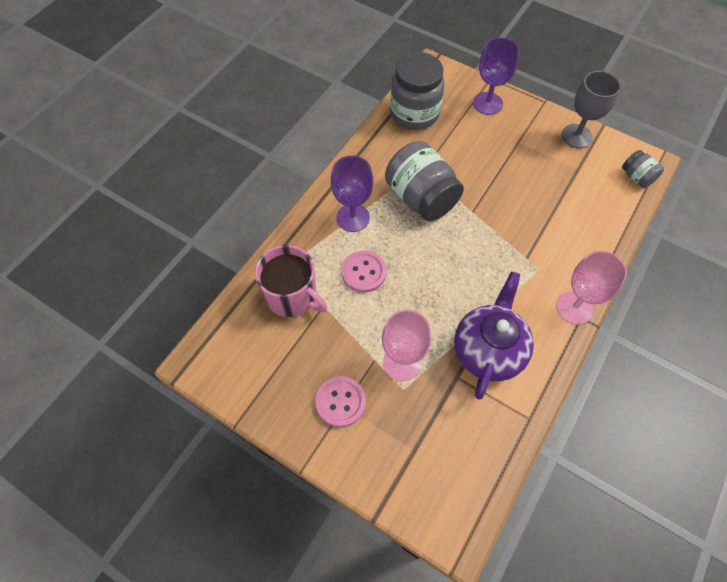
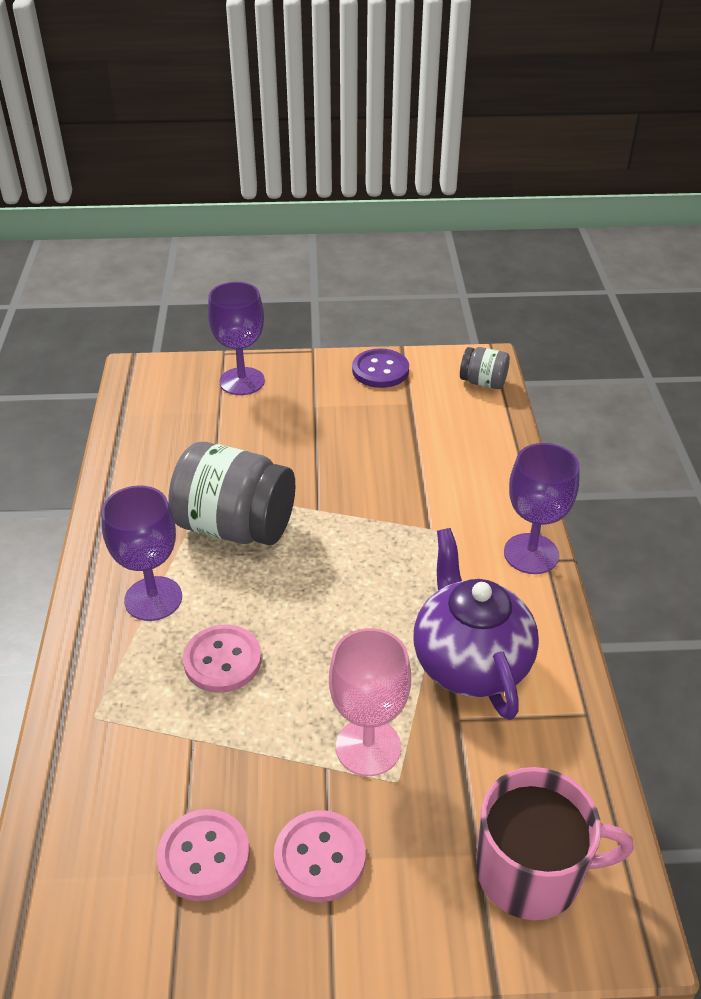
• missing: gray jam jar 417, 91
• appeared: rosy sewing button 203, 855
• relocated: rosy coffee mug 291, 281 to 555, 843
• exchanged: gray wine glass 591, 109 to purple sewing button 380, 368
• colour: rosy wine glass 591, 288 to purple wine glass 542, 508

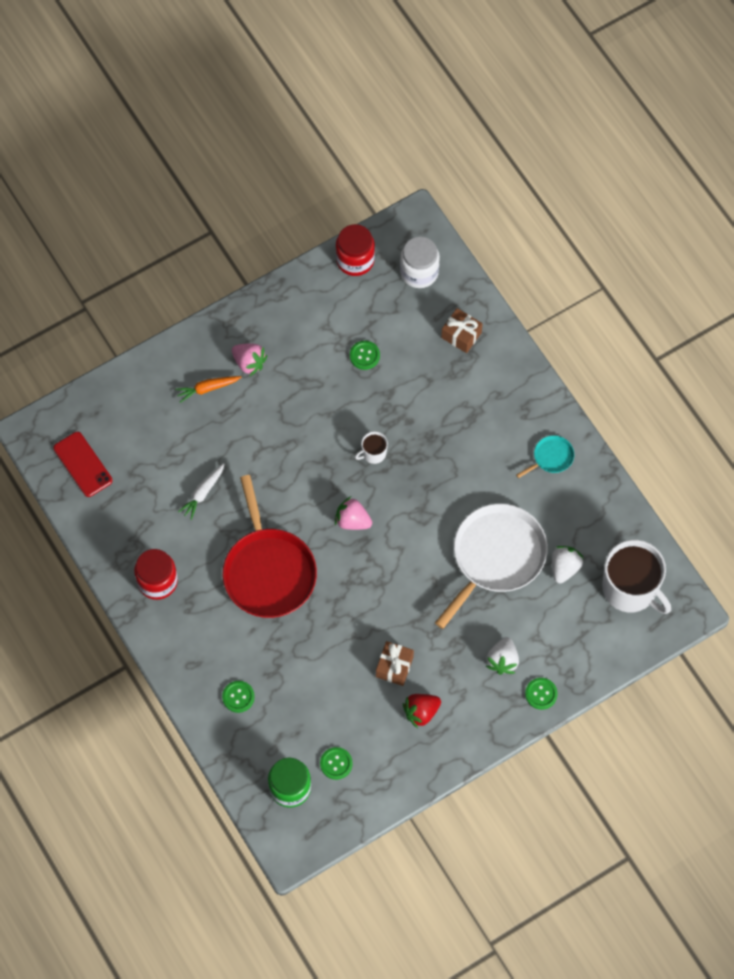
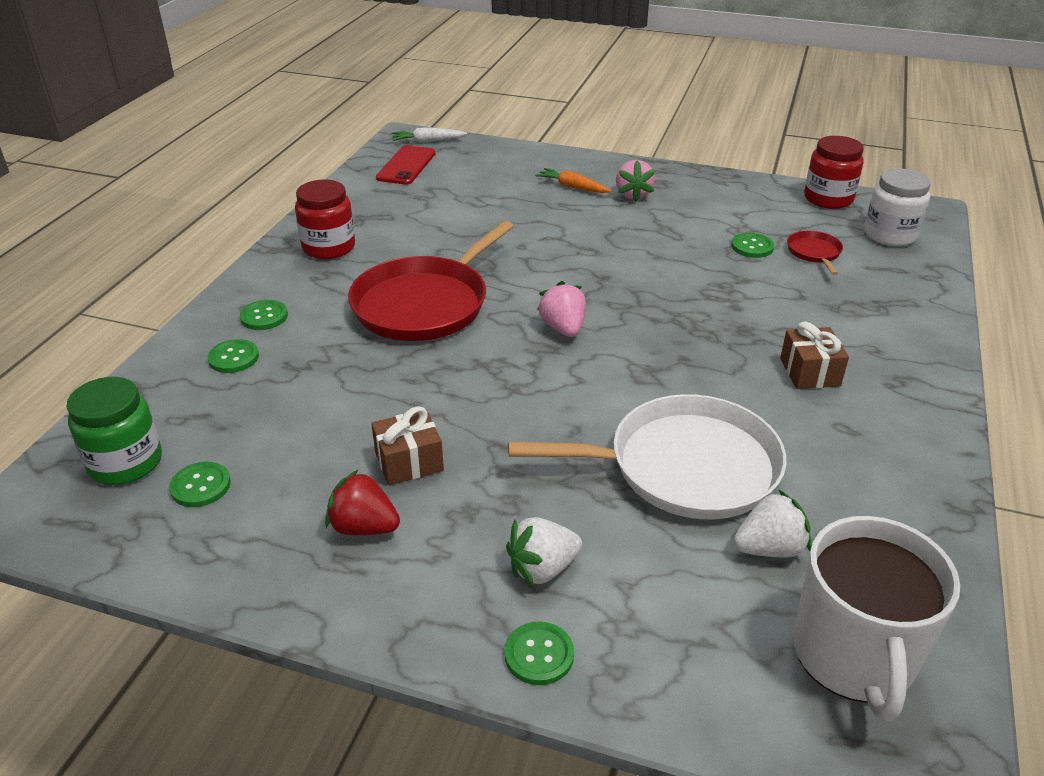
• missing: snow-white coffee mug 371, 447
• missing: teal frying pan 545, 456
• appeared: emerald sewing button 264, 315
• appeared: red frying pan 815, 253
• relocated: snow-white root vegetable 201, 491 to 429, 135
• relocated: dark brown wrapped gift 462, 330 to 814, 355

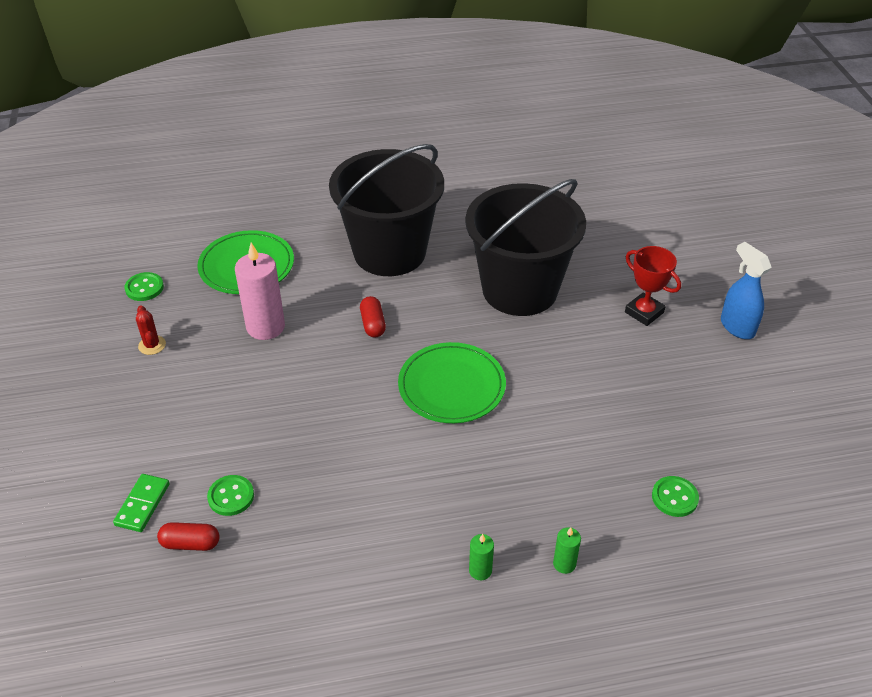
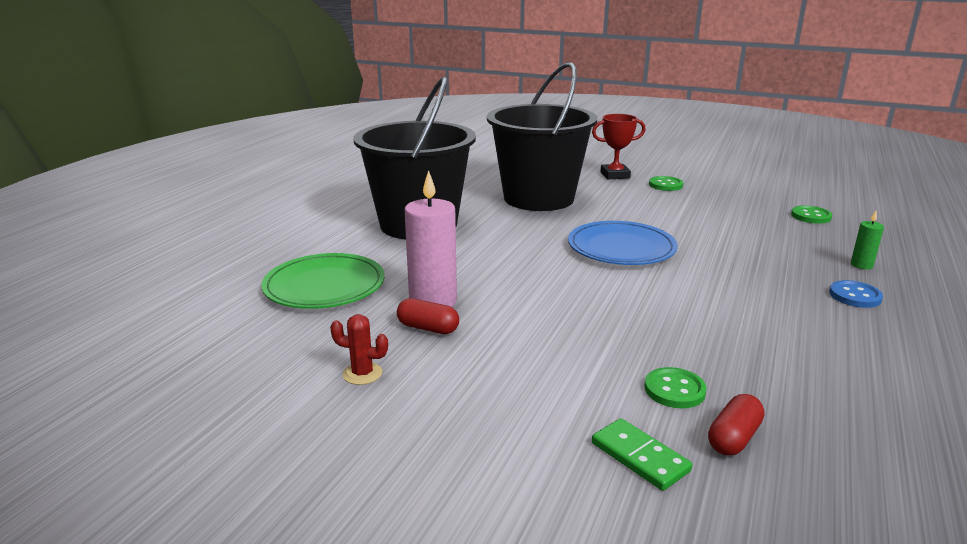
• missing: cobalt spray bottle 746, 290
• relocated: emerald sewing button 144, 286 to 666, 183
• relocated: red pill shape 373, 316 to 428, 316
• exchanged: emerald wax candle 481, 557 to cobalt sewing button 856, 294
• colour: emerald dinner plate 452, 382 to cobalt dinner plate 623, 243

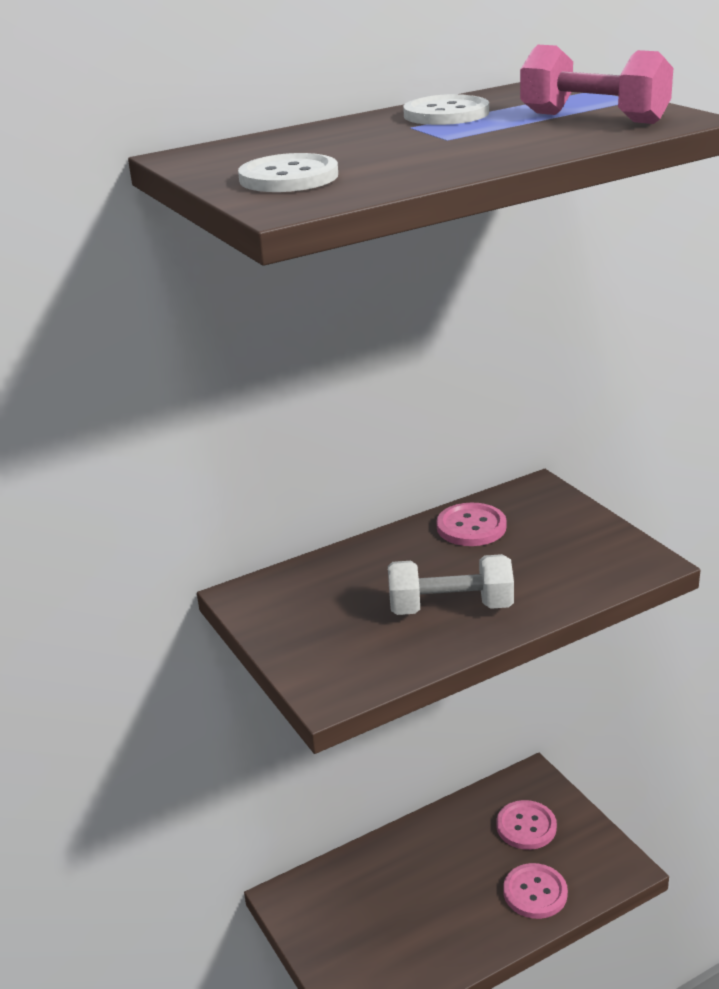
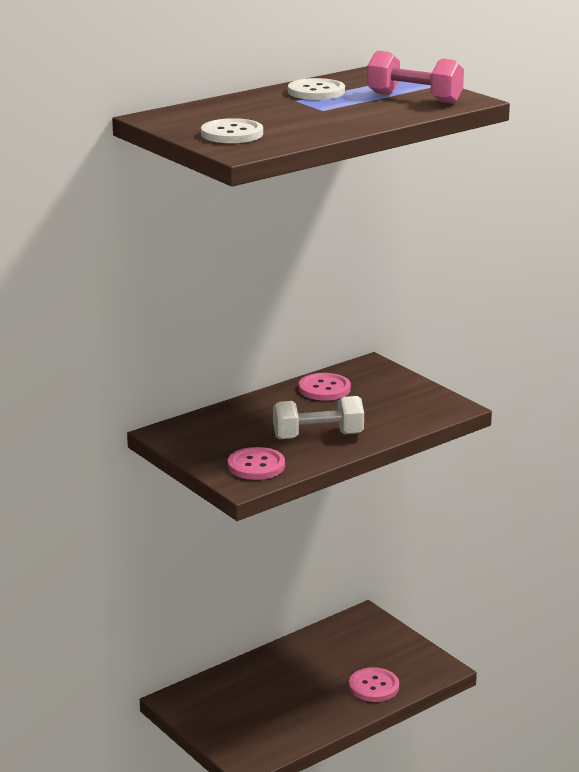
• relocated: rosy sewing button 527, 825 to 256, 463

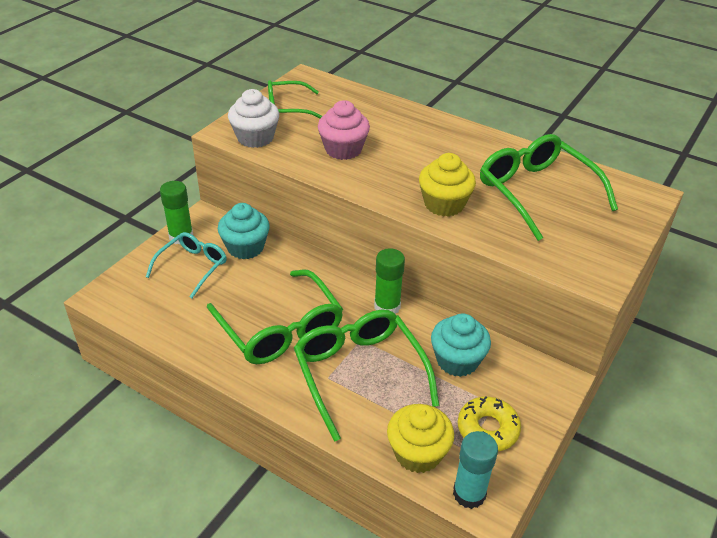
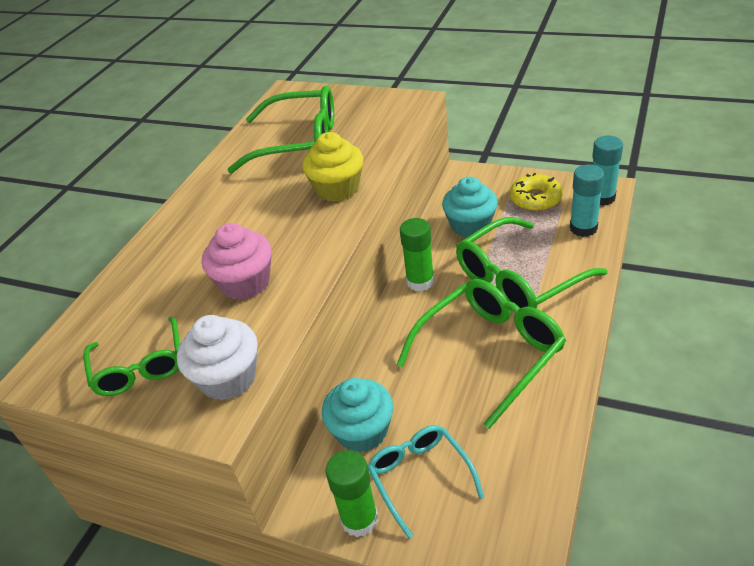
• exchanged: golden cupcake 420, 438 to teal glue stick 587, 201
• spun: teal eyeglasses 186, 265 = 426, 482 45 degrees clockwise
• spun: emerald eyeglasses 549, 187 = 280, 130 135 degrees counterclockwise

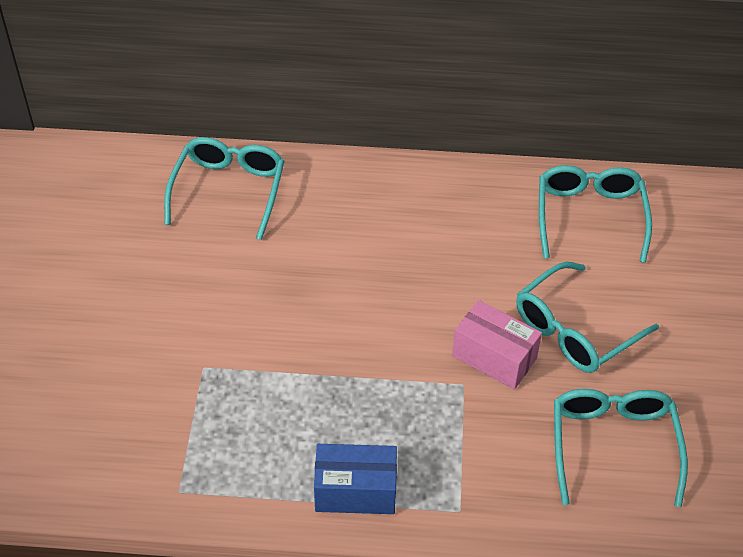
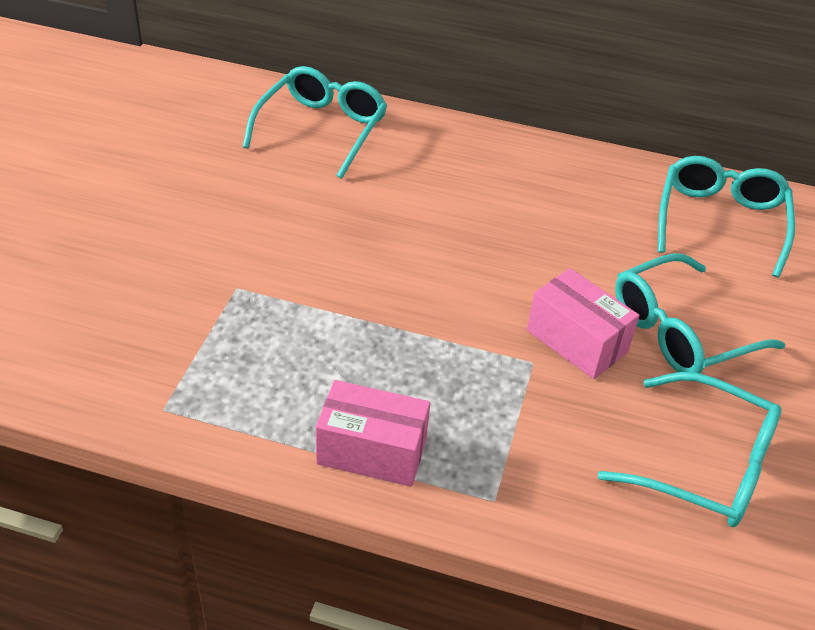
• colour: cobalt box 355, 479 to rosy box 373, 433
• spun: teal eyeglasses 621, 448 = 690, 449 105 degrees clockwise

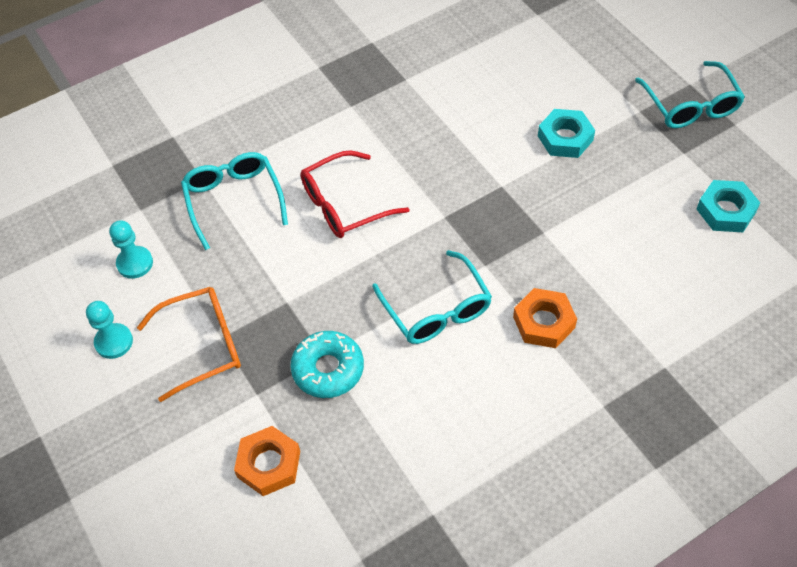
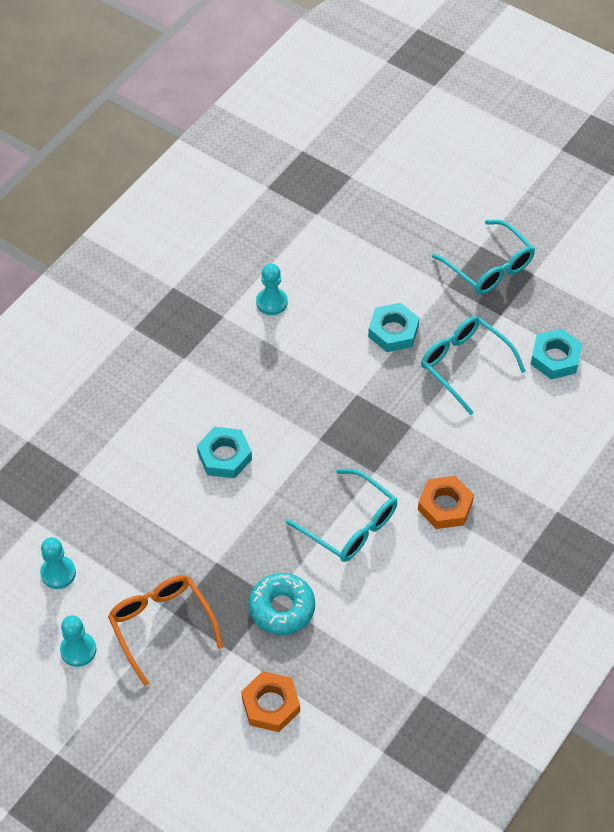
• appeared: teal chess pawn 272, 289
• relocated: teal eyeglasses 234, 201 to 473, 365
• exchanged: red eyeglasses 355, 194 to teal hex nut 224, 452
• spun: orange-coloured eyeglasses 189, 344 = 165, 630 75 degrees counterclockwise

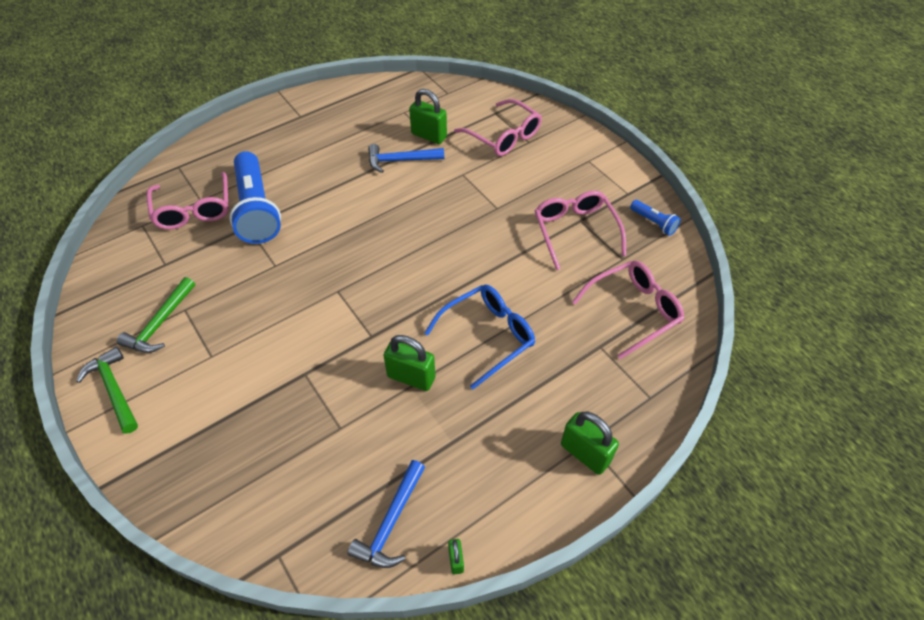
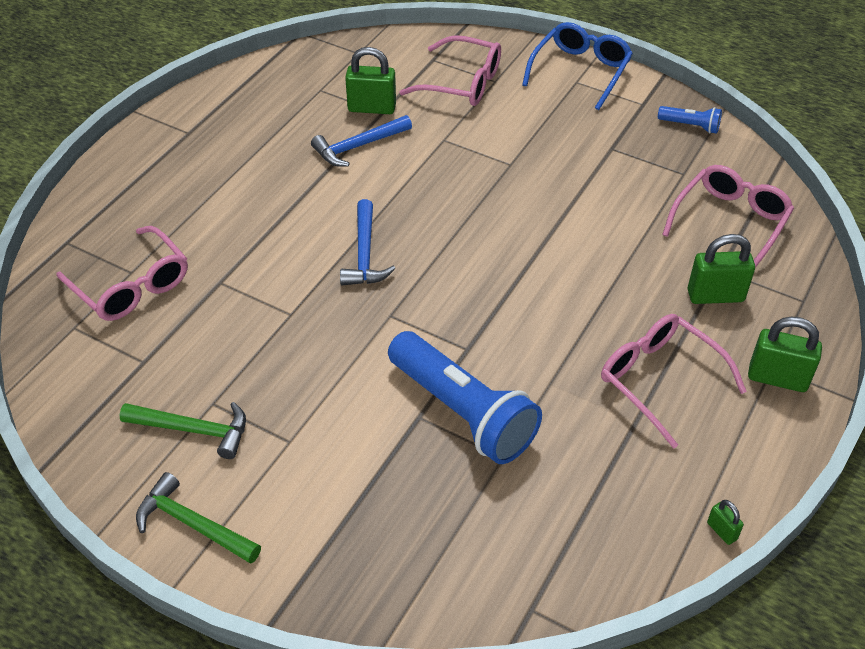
• relocated: cobalt torch 255, 197 to 465, 397
• relocated: cobalt claw hammer 386, 514 to 368, 242
• relocated: emerald lock 409, 363 to 721, 269
• relocated: cobalt eyeglasses 480, 336 to 577, 66
• relocated: rosy eyeglasses 580, 230 to 674, 381
• spun: emerald claw hammer 156, 315 = 183, 430 75 degrees counterclockwise

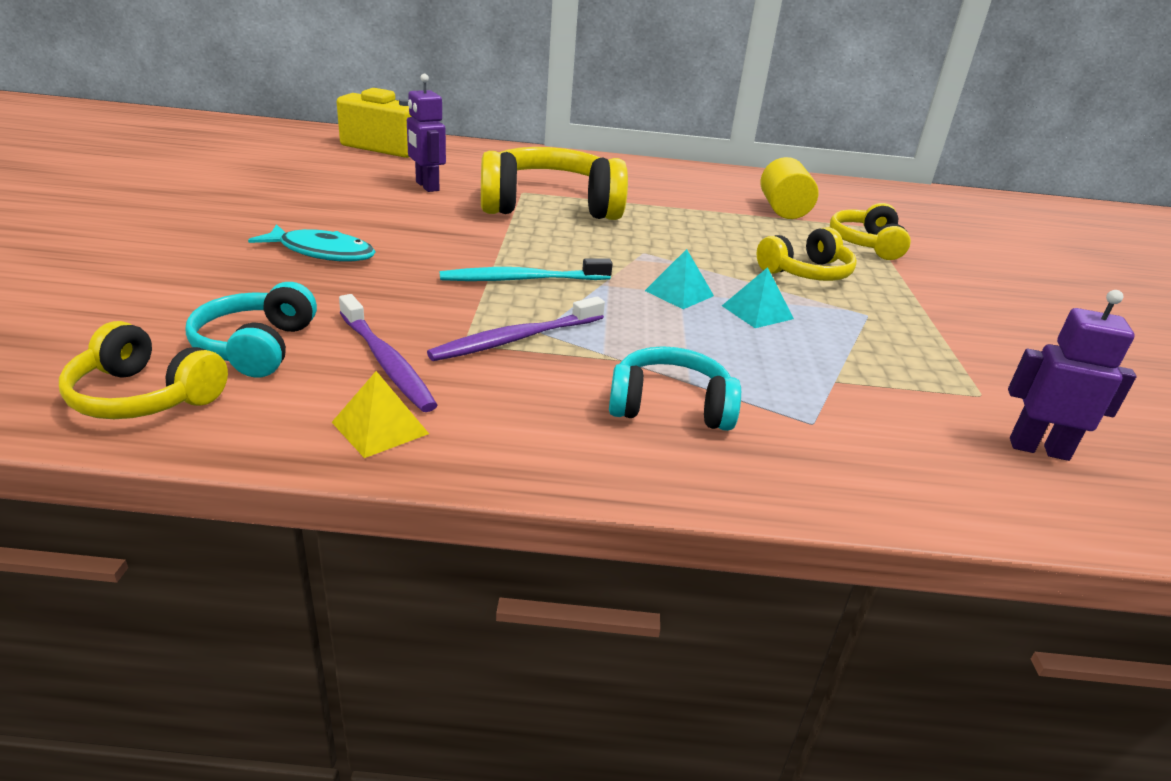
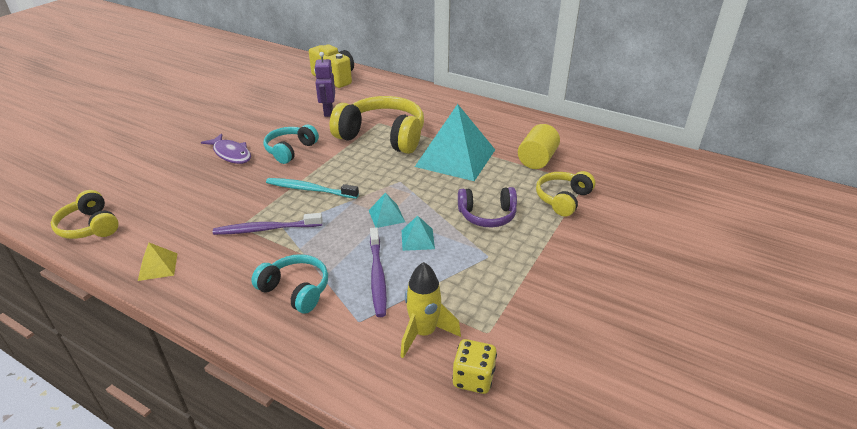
• appeared: golden toy rocket 430, 310
• appeared: teal solid pyramid 455, 142
• relocated: teal over-ear headphones 251, 330 to 291, 144
• relocated: purple toothbrush 388, 353 to 378, 272
• exchanged: purple toy robot 1072, 375 to golden die 474, 366
• colour: teal fish 312, 243 to purple fish 226, 148
• colour: golden over-ear headphones 806, 254 to purple over-ear headphones 487, 207

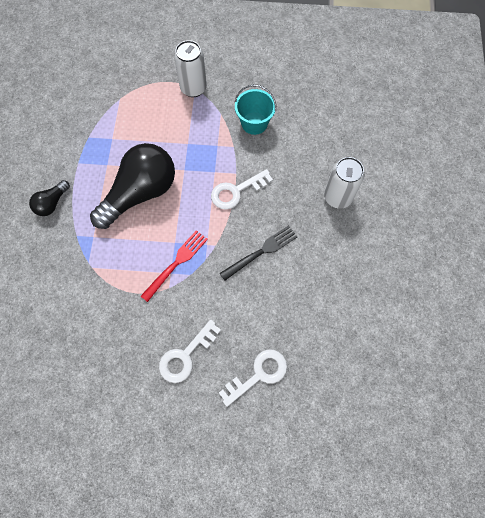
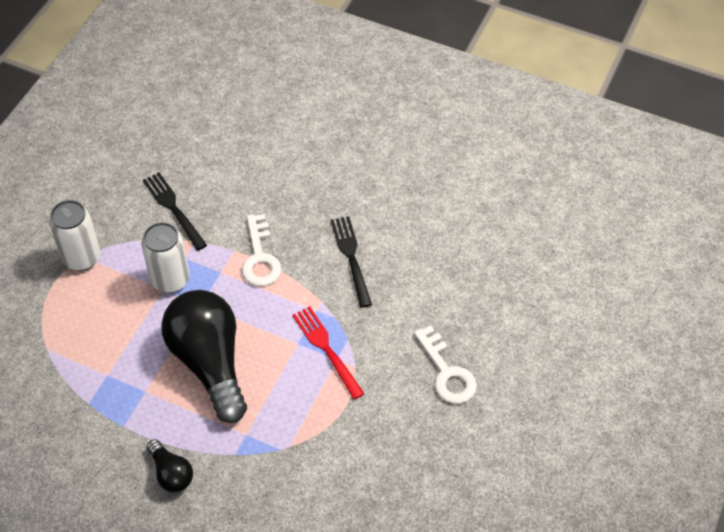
• missing: snow-white key 253, 378
• relocated: snow-white tin 344, 183 to 165, 257
• exchanged: teal sand bucket 255, 110 to black table fork 175, 211

